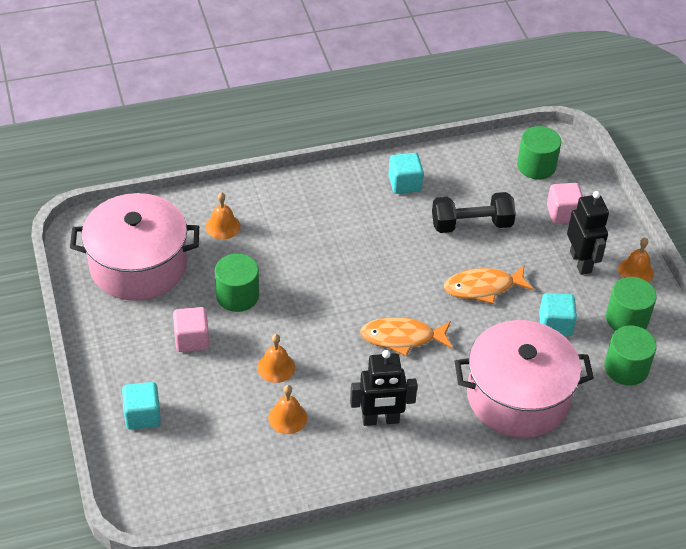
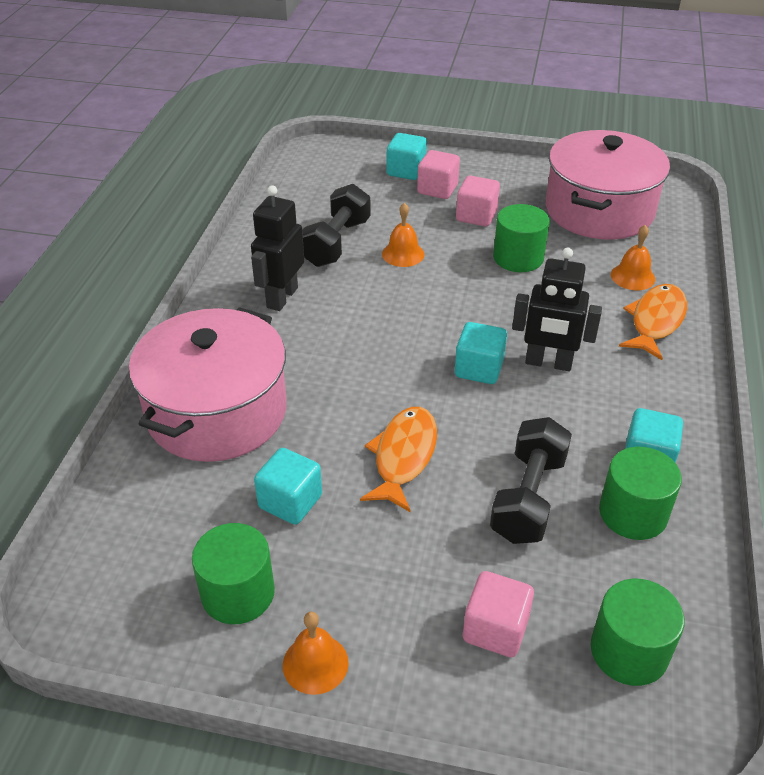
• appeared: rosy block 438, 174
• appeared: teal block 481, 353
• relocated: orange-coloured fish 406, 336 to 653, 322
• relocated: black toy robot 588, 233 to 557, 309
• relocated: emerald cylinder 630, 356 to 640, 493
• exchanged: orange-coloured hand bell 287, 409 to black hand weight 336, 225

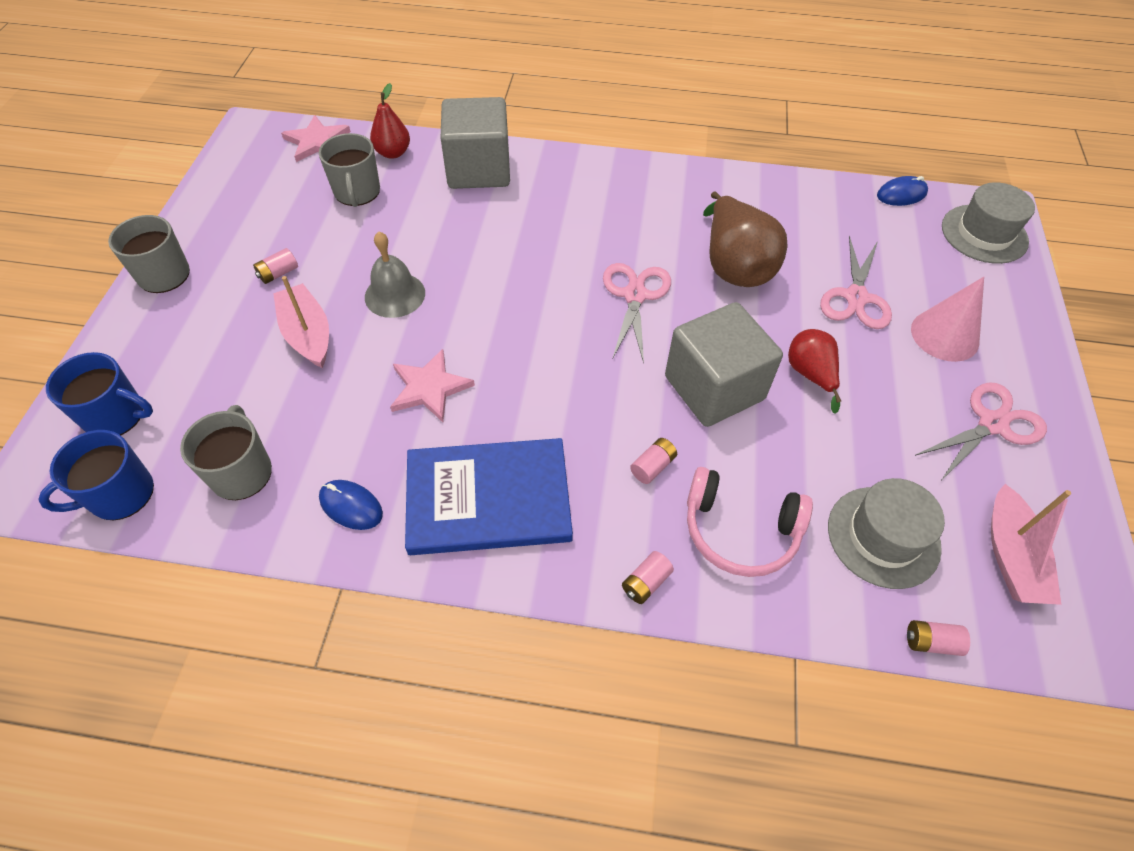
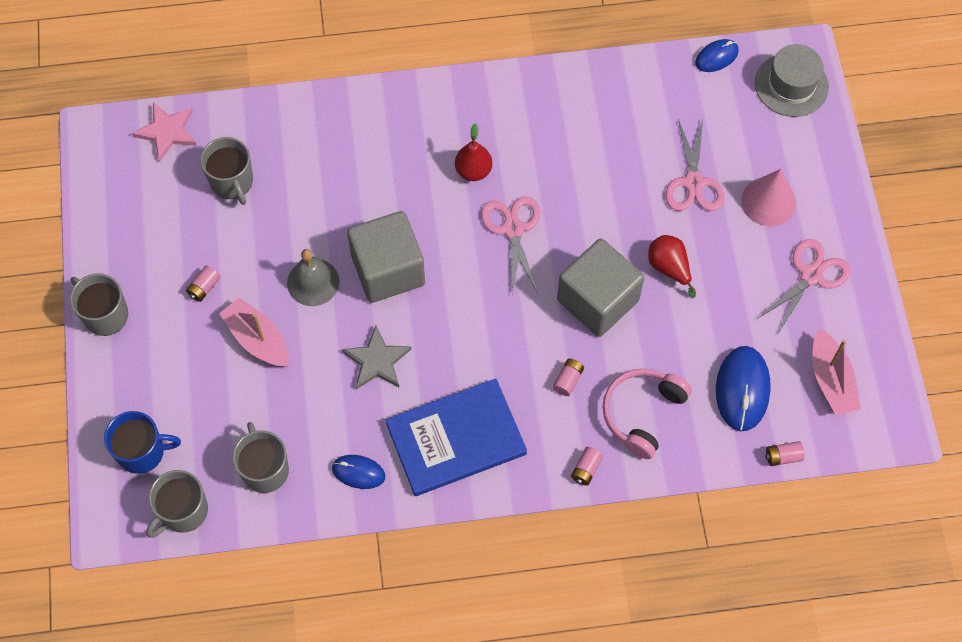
• missing: dark brown toy pear 745, 239
• relocated: red toy pear 390, 121 to 473, 152
• relocated: gray block 475, 143 to 386, 257
• exchanged: gray top hat 886, 533 to cobalt PC mouse 743, 388
• colour: cobalt coffee mug 96, 475 to gray coffee mug 177, 504
• colour: rosy star 432, 385 to gray star 377, 357
• spun: rosy over-ear headphones 750, 522 = 647, 414 120 degrees clockwise

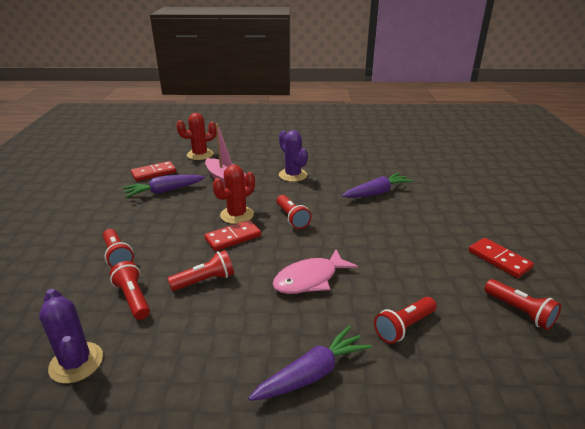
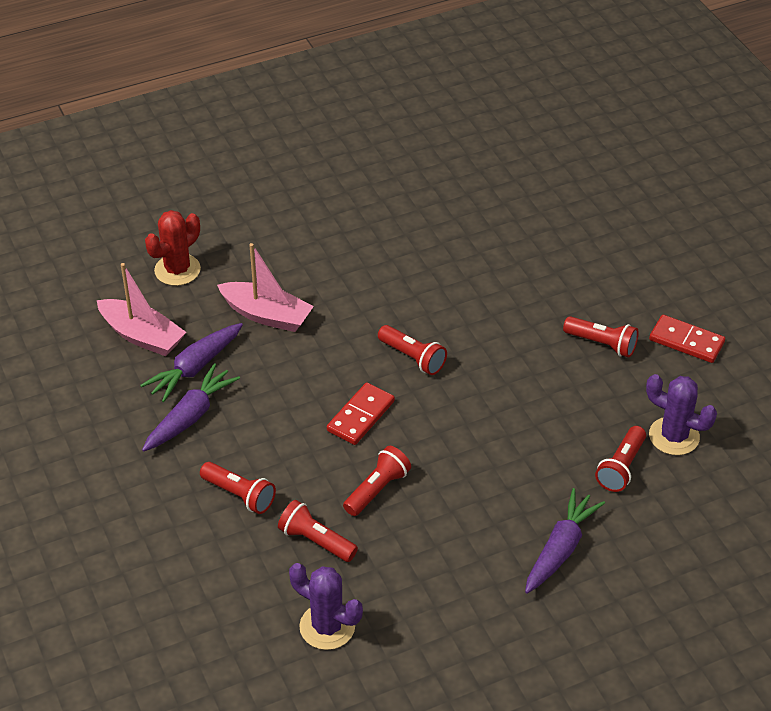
• missing: red cactus 234, 194
• missing: rosy fish 315, 271
• relocated: purple cactus 293, 156 to 681, 414
• relocated: purple root vegetable 377, 185 to 191, 407
• relocated: red torch 522, 304 to 601, 336
• exchanged: red domino 153, 171 to rosy sailboat 141, 309

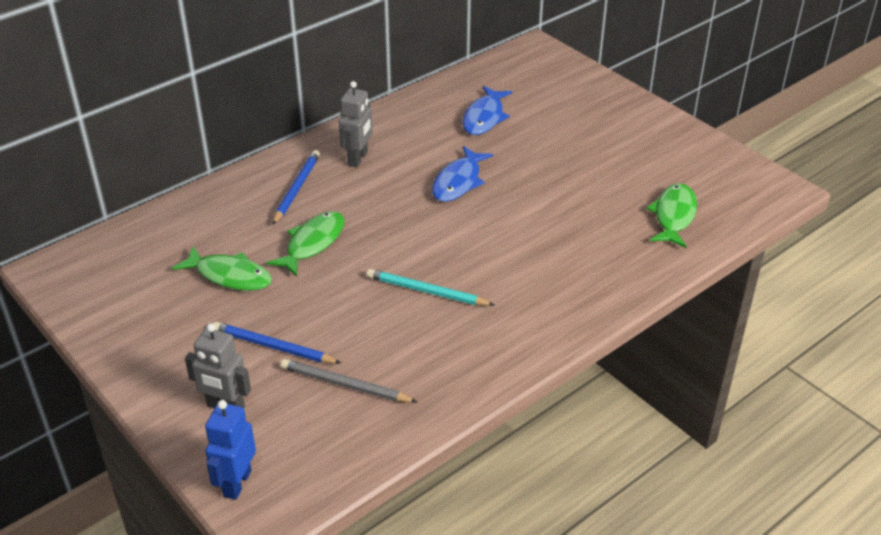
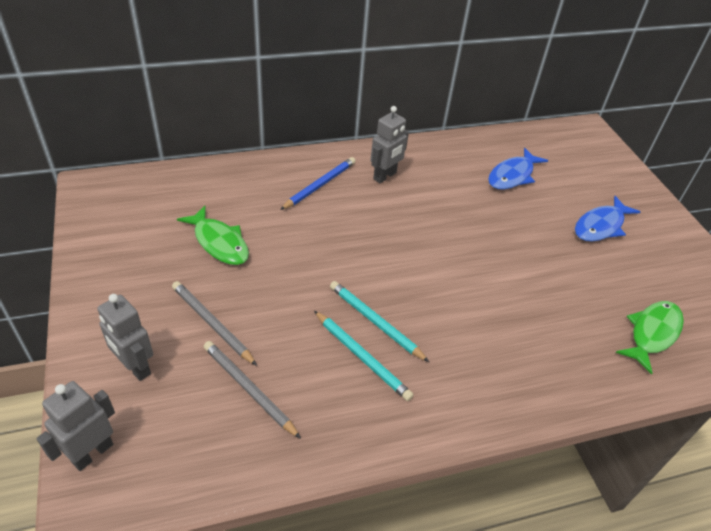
• missing: emerald fish 305, 244
• appeared: teal pencil 364, 356
• relocated: cobalt fish 462, 174 to 607, 218
• colour: cobalt toy robot 230, 450 to gray toy robot 75, 426
• colour: cobalt pencil 277, 343 to gray pencil 214, 323

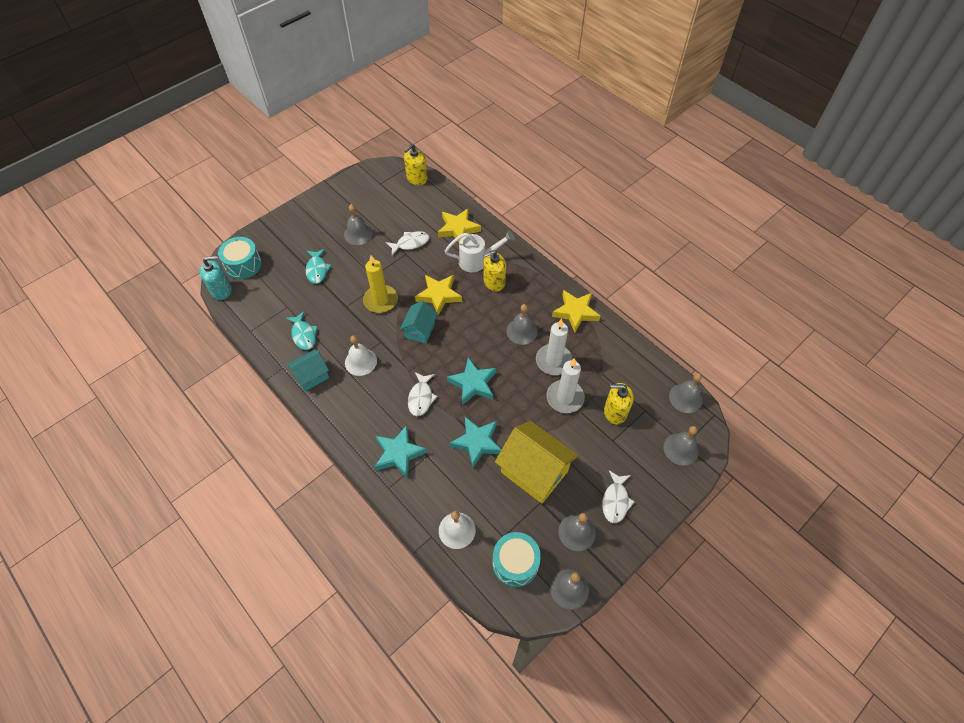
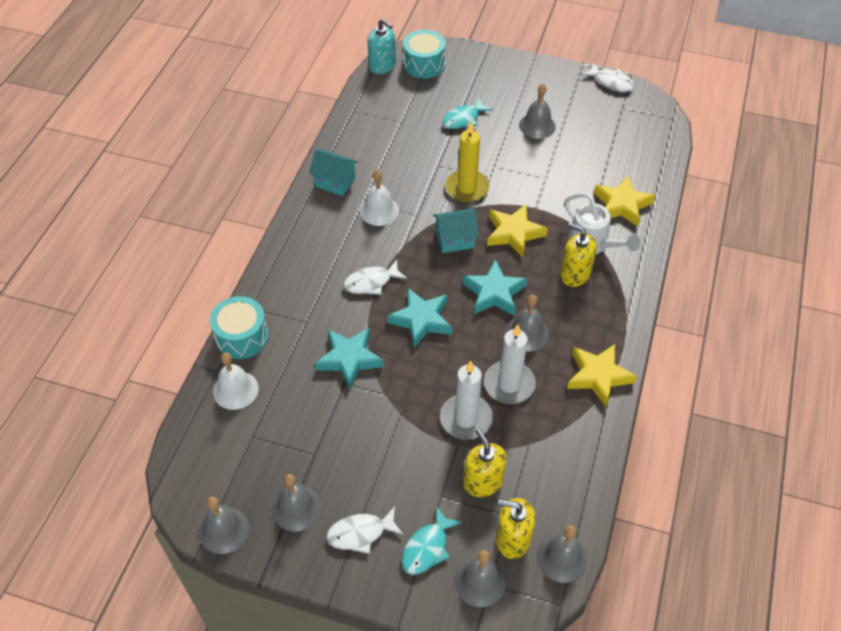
• missing: golden toy house 537, 462
• relocated: teal fish 302, 330 to 432, 540
• relocated: teal star 401, 452 to 495, 287
• relocated: snow-white fish 408, 243 to 608, 77
• relocated: golden soap dispenser 416, 164 to 516, 528
• relocated: teal drum 517, 559 to 239, 327

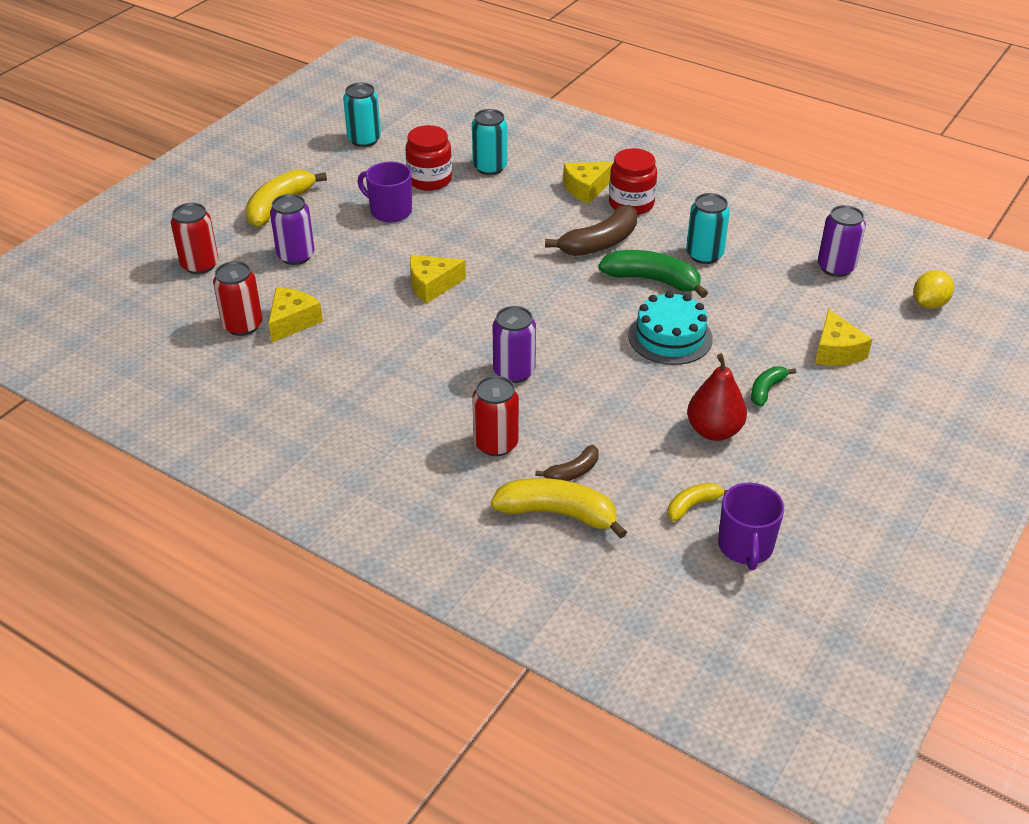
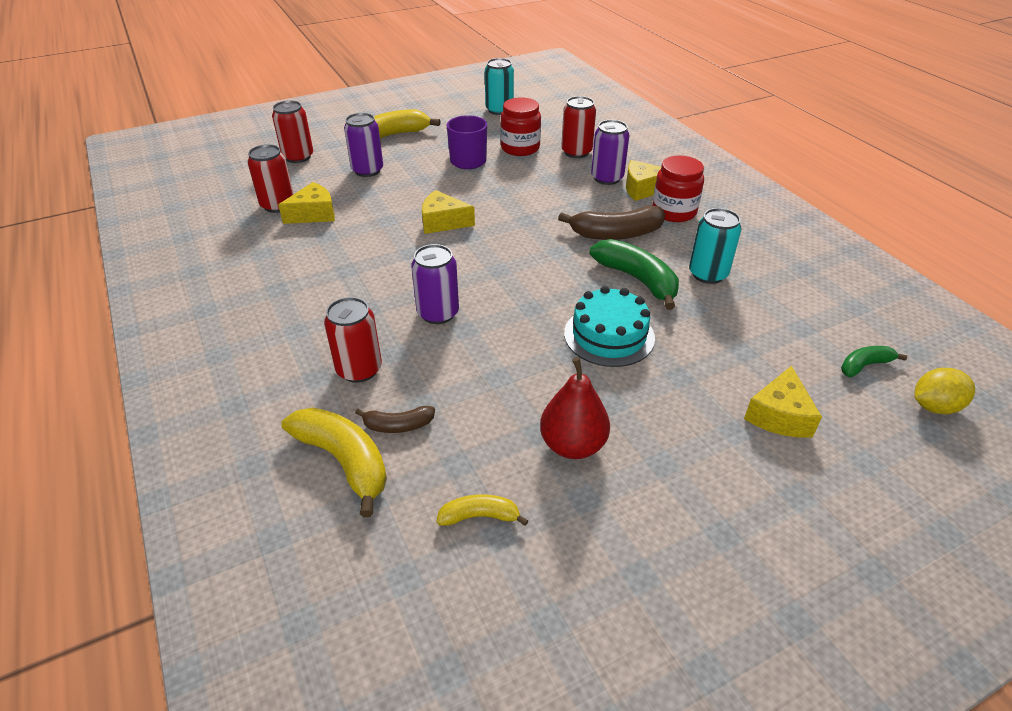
• missing: purple coffee mug 751, 526
• relocated: emerald banana fruit 773, 386 to 874, 361
• relocated: purple tin 842, 241 to 610, 152
• colour: teal tin 489, 142 to red tin 578, 127

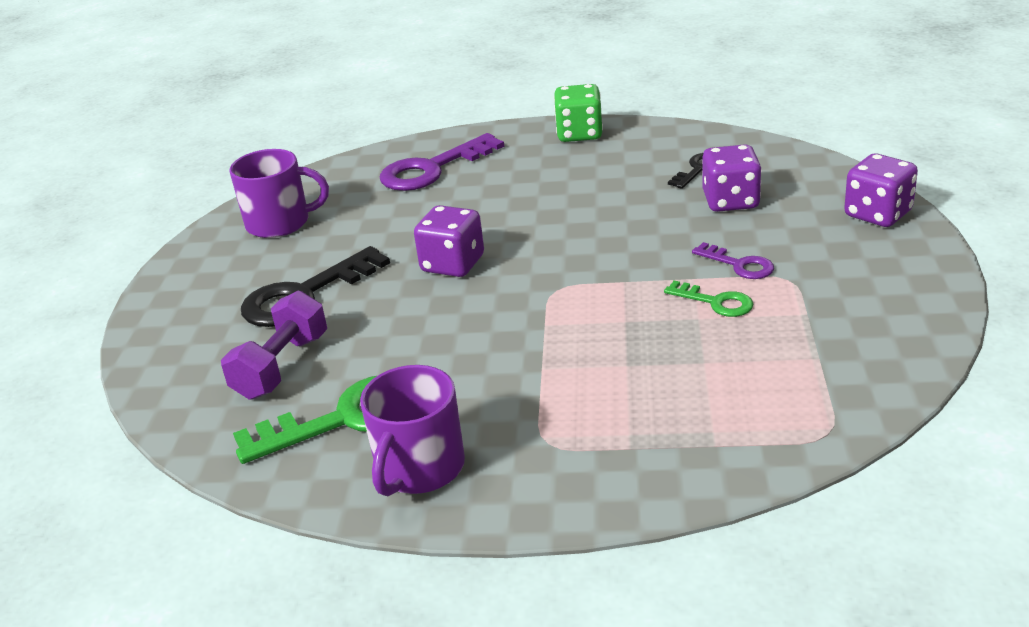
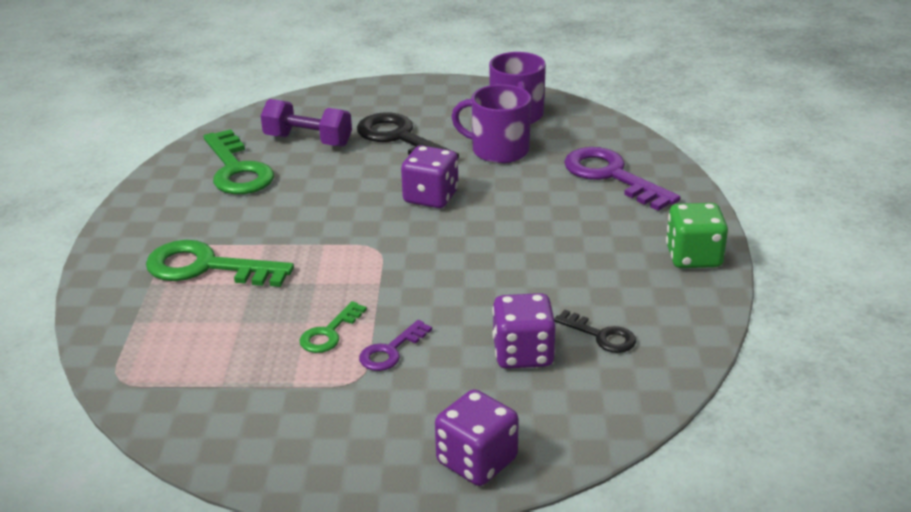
• appeared: emerald key 220, 263
• relocated: purple coffee mug 412, 430 to 491, 124

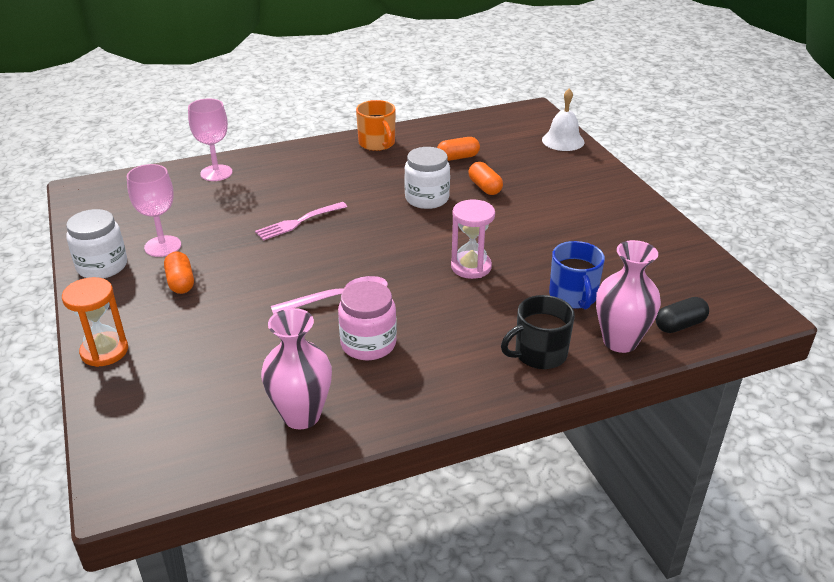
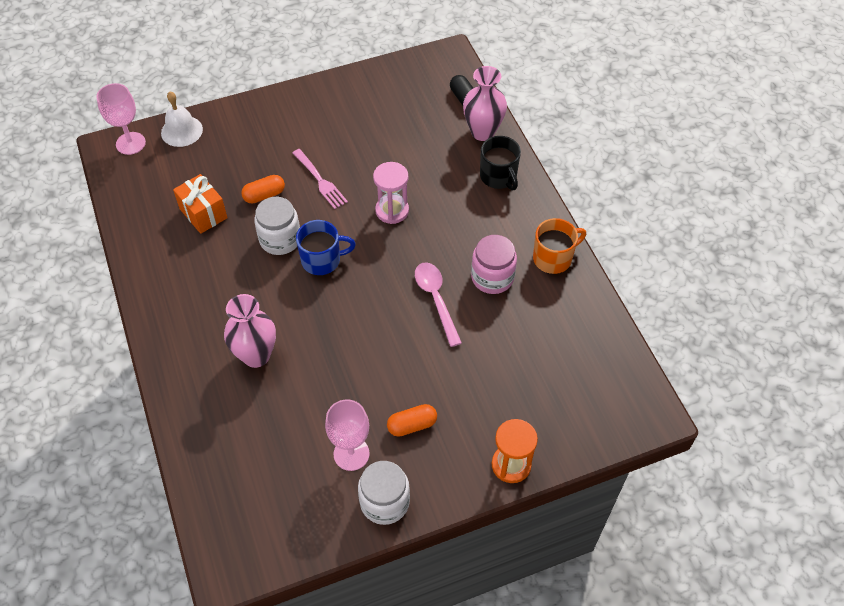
• relocated: rosy wine glass 210, 140 to 121, 119
• relocated: rosy table fork 301, 221 to 320, 179
• relocated: rosy vase 296, 368 to 250, 331
• relocated: orange-coloured coffee mug 376, 125 to 559, 246
• relocated: cobalt coffee mug 577, 275 to 326, 247
• exchanged: orange-coloured pill shape 458, 149 to orange-coloured wrapped gift 200, 204

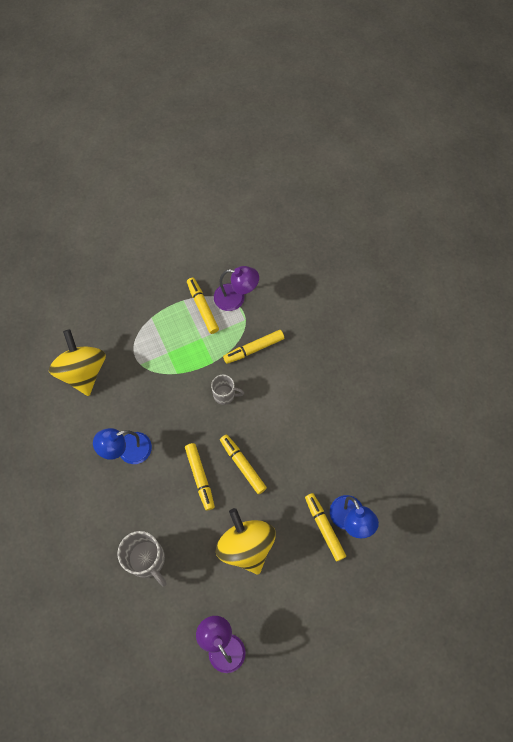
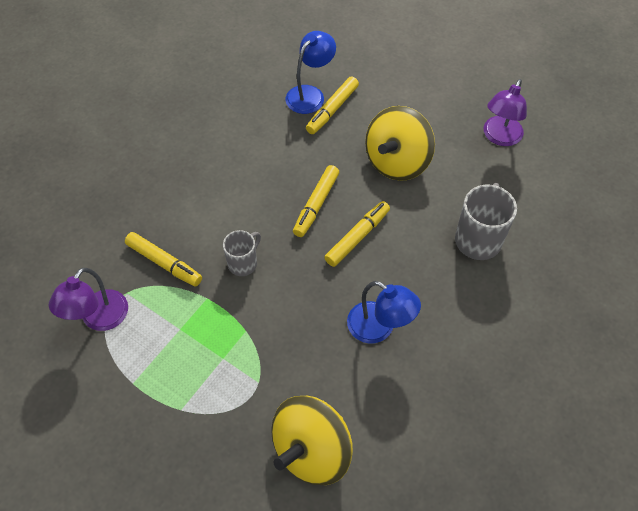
• missing: golden marker 203, 306
• spun: gray coffee mug 227, 390 = 242, 253 60 degrees clockwise
• spun: purple desk lamp 236, 288 = 88, 299 135 degrees counterclockwise

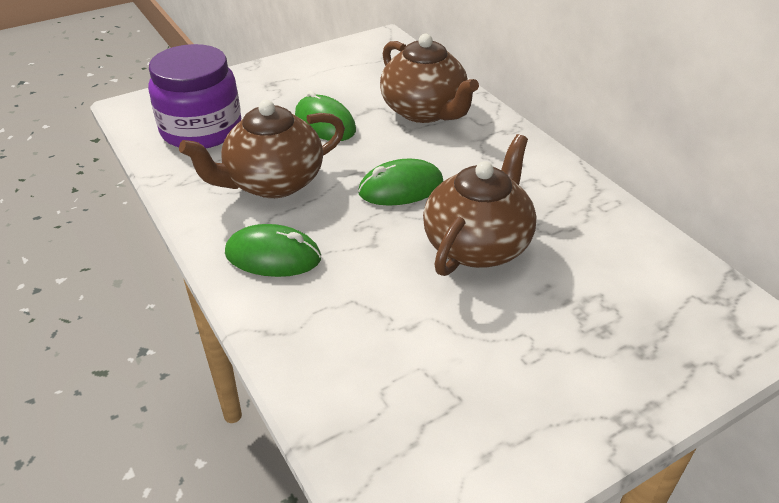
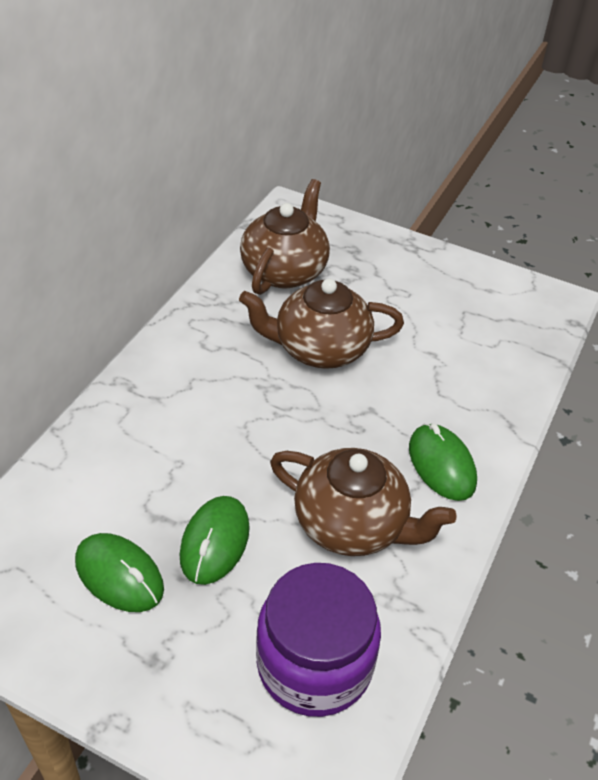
• relocated: emerald PC mouse 400, 182 to 119, 572
• relocated: dark brown teapot 429, 78 to 285, 237

